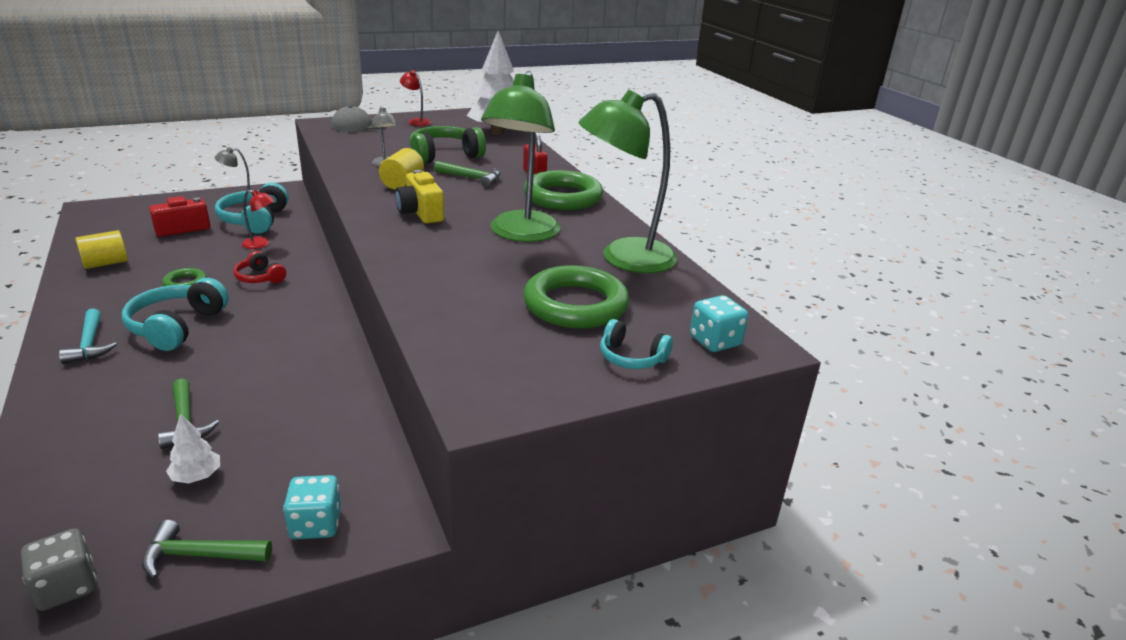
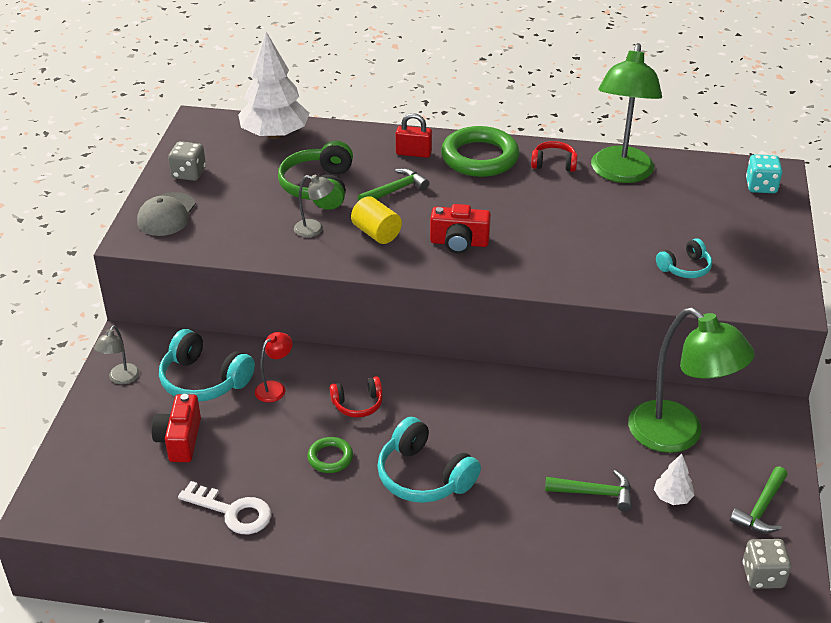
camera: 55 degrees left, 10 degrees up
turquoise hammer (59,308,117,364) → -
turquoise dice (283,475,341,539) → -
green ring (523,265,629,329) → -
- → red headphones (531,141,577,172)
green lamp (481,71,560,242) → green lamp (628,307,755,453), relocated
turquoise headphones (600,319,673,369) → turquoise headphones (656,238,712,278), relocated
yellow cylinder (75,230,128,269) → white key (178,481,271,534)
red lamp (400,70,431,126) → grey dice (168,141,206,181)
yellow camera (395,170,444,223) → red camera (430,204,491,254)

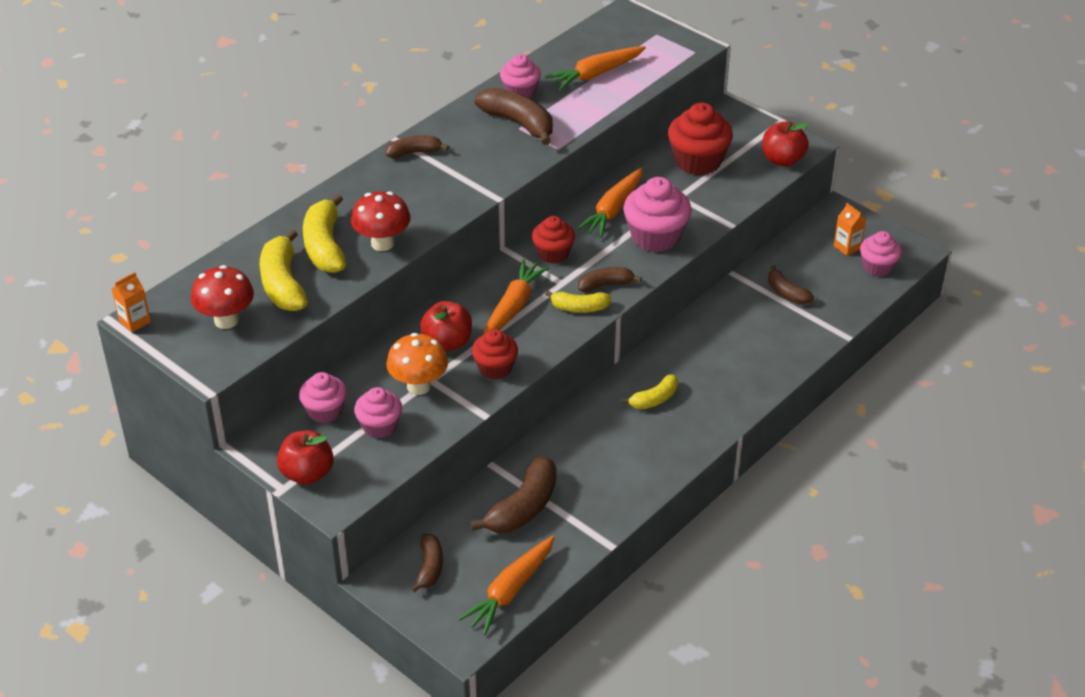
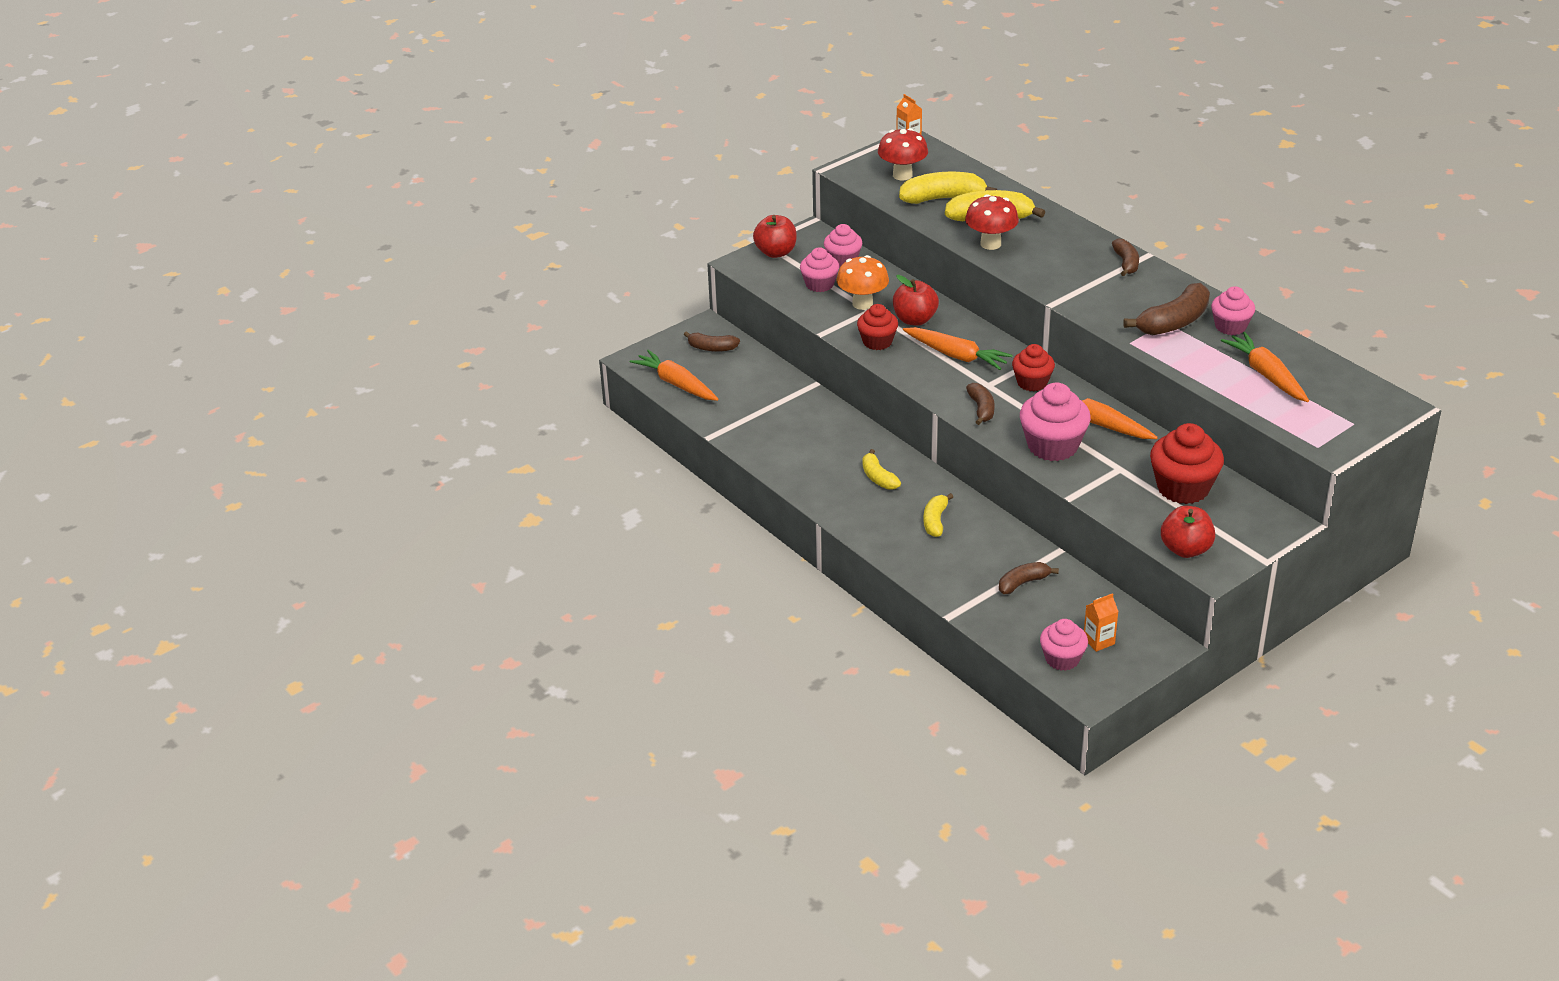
camera: 100 degrees right, 5 degrees down
brown banana (470,455,556,533) → -
yellow banana (545,290,611,313) → yellow banana (924,493,953,537), relocated

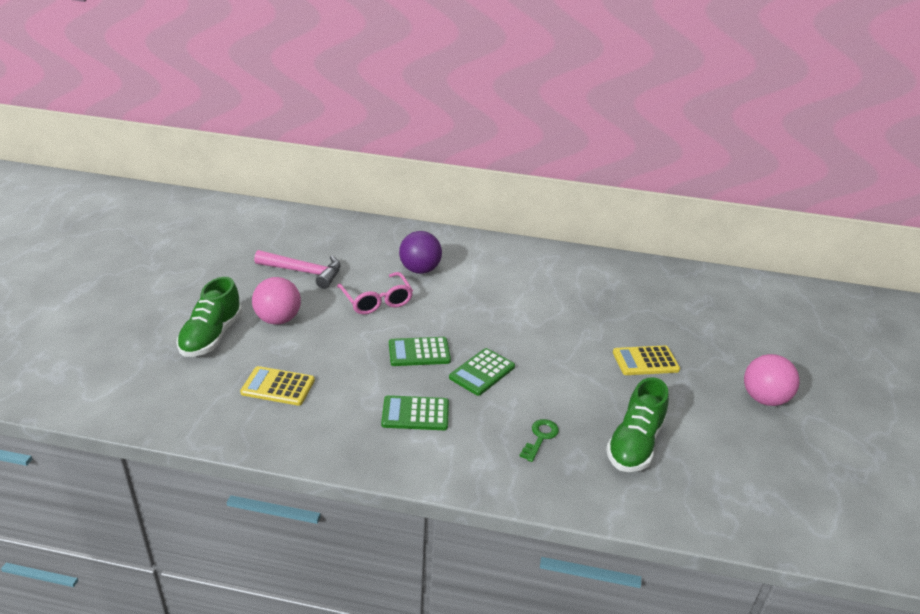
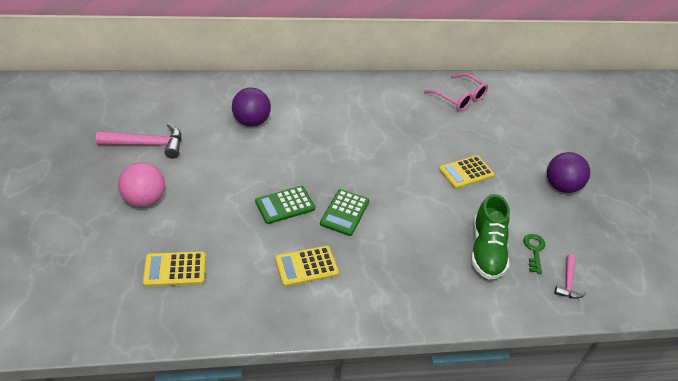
camera: 20 degrees left, 10 degrees up
green shoe (177,277,242,357) → -
- → pink hammer (554,254,586,299)
pink glasses (337,272,413,315) → pink glasses (424,73,488,111), relocated
green key (519,419,559,462) → green key (523,234,545,274), relocated
green calculator (381,395,449,430) → yellow calculator (275,246,339,287)
pink ball (744,354,800,406) → purple ball (547,152,590,193)

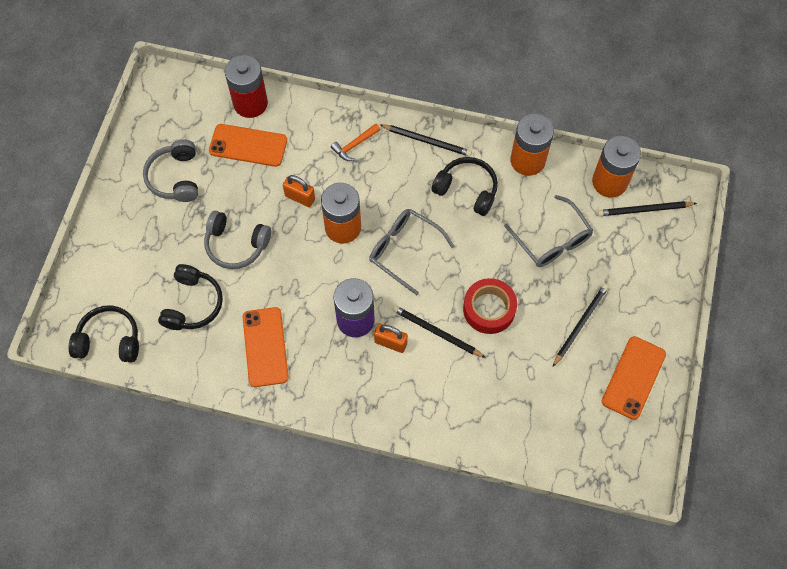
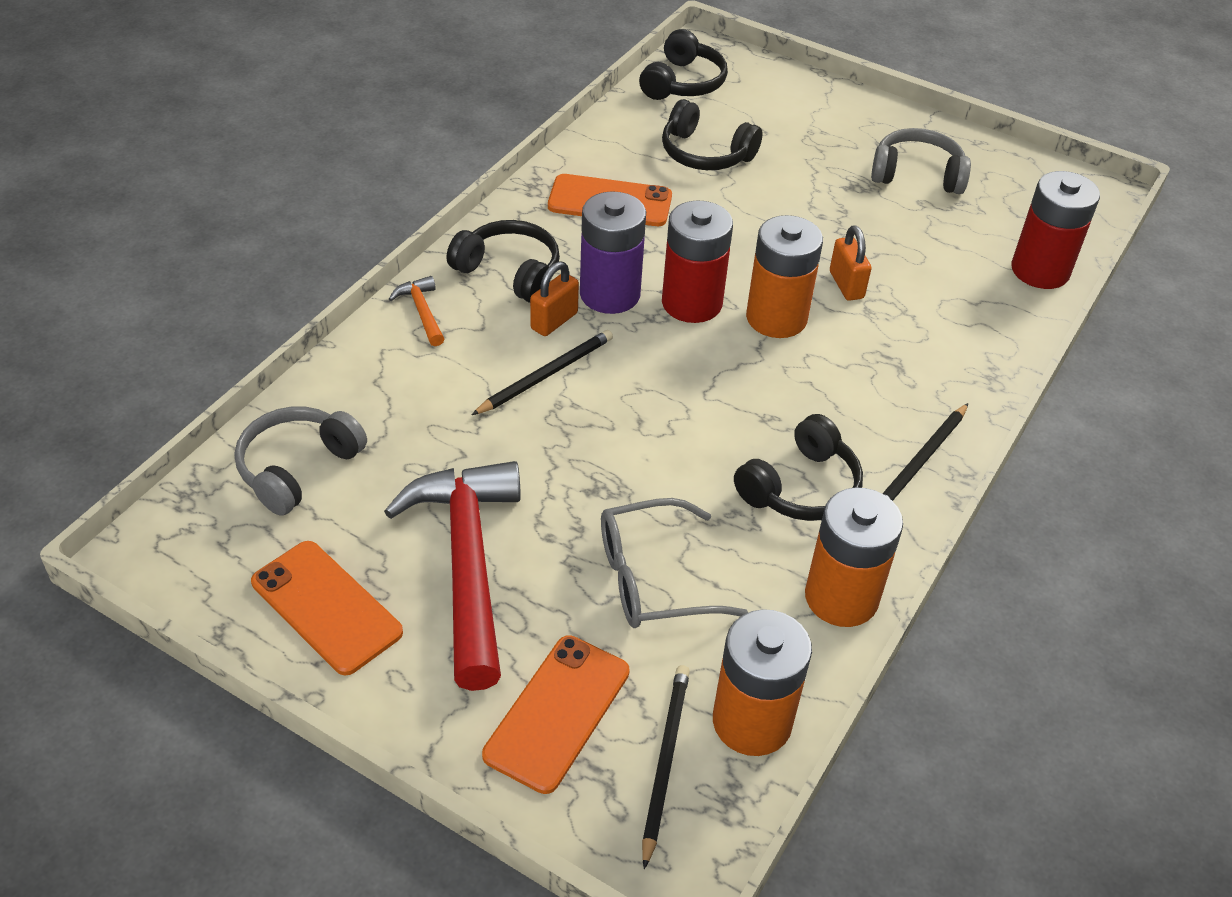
camera: 105 degrees right, 20 degrees down
grey glasses (369,209,455,295) → -
red tape (463,278,517,334) → -
- → black headphones (447,220,560,303)
- → red battery (662,200,733,323)
grey headphones (204,211,271,269) → grey headphones (235,407,367,515), relocated
orange phone (209,124,287,167) → orange phone (482,635,630,794), relocated
orange hammer (331,123,380,161) → orange hammer (389,276,444,346), relocated
black pencil (553,284,609,367) → red hammer (384,461,521,691)
orange padlock (283,175,315,207) → orange padlock (830,225,871,301), 60 degrees counterclockwise

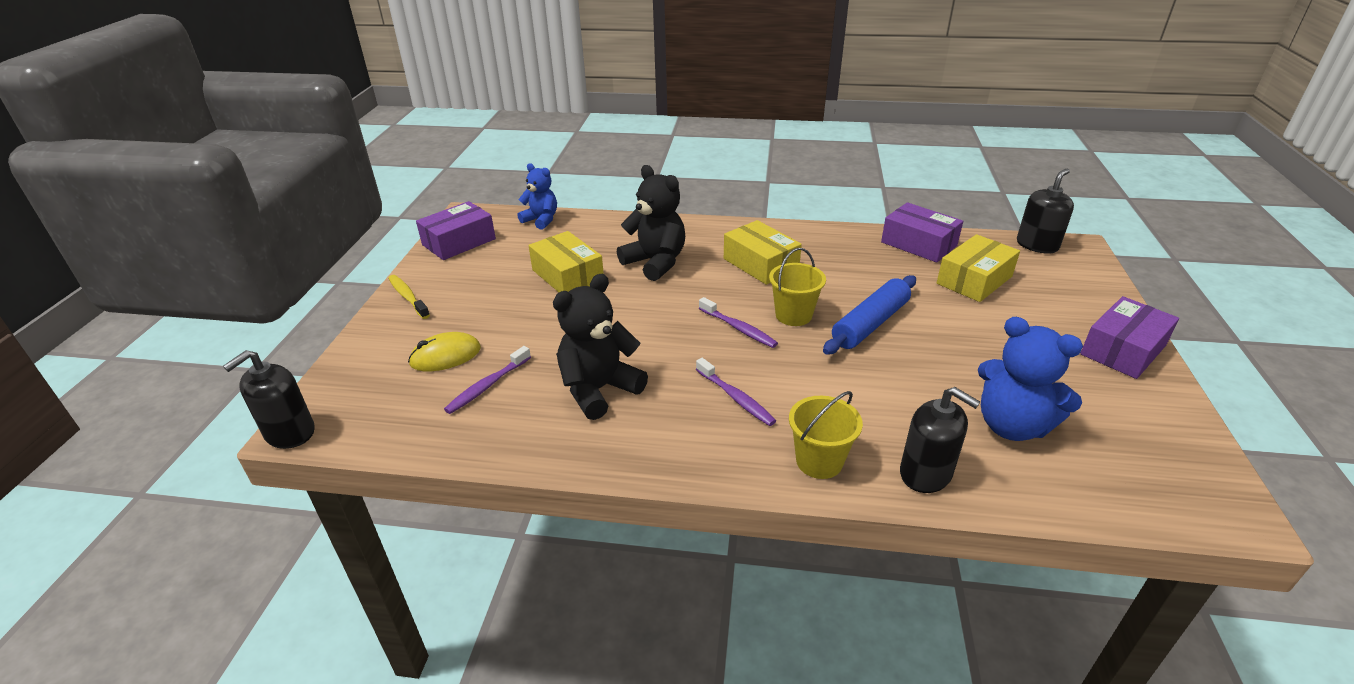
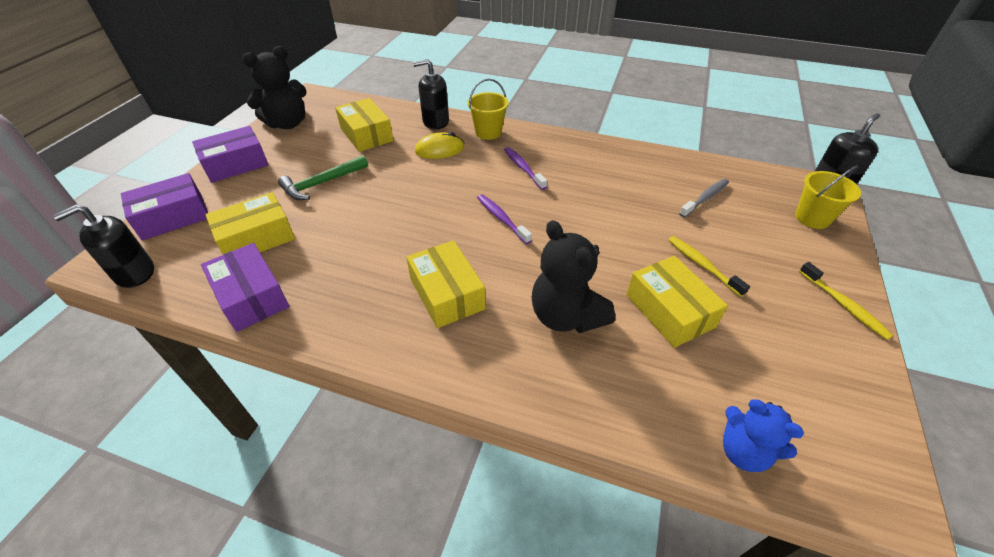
camera: 170 degrees left, 10 degrees up
blue rolling pin (823,275,916,355) → -
- → green hammer (278,155,368,200)
- → yellow toothbrush (668,236,750,297)
yellow mouse (408,332,481,371) → yellow mouse (415,132,464,159), relocated
purple box (416,201,496,260) → purple box (121,173,208,241), relocated
black teddy bear (553,274,648,420) → black teddy bear (243,46,307,129), relocated
yellow bucket (769,248,826,326) → yellow bucket (795,165,861,229), relocated
blue teddy bear (978,317,1083,441) → yellow box (335,98,394,152)
purple toothbrush (444,346,531,414) → grey toothbrush (679,179,729,218)
black soap dispenser (900,387,980,493) → black soap dispenser (413,59,449,129), 60 degrees counterclockwise

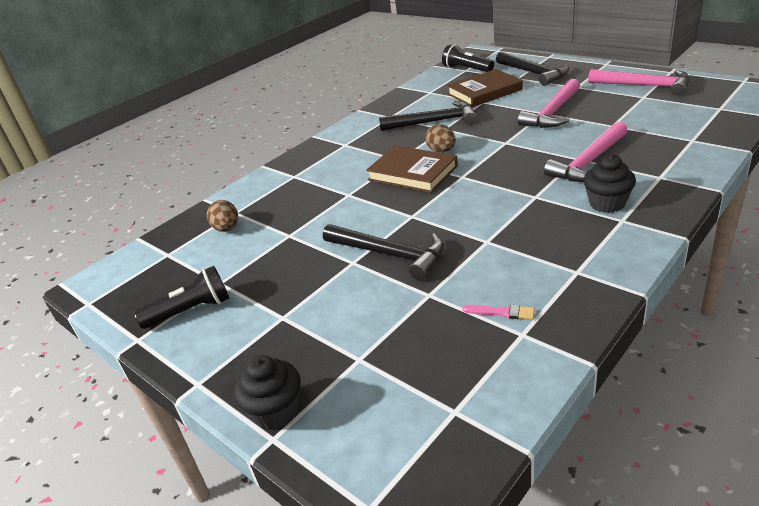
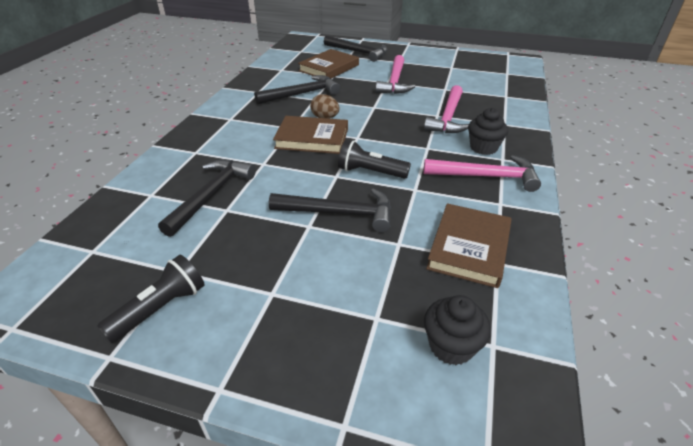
camera: 30 degrees left, 5 degrees up
brown egg (207,200,238,232) → -
- → black hammer (158,160,256,237)
black cupcake (234,356,301,430) → black cupcake (424,295,491,365), relocated
black flashlight (442,44,494,72) → black flashlight (338,140,411,179), relocated
pink hammer (588,69,689,96) → pink hammer (424,155,541,192), relocated
pink brush (462,305,535,320) → brown book (426,203,512,288)

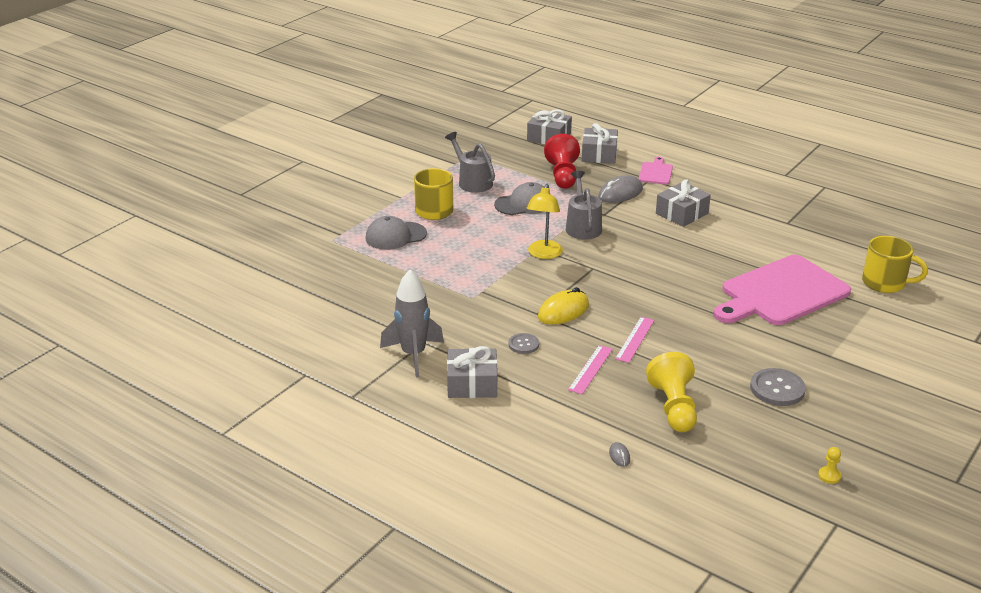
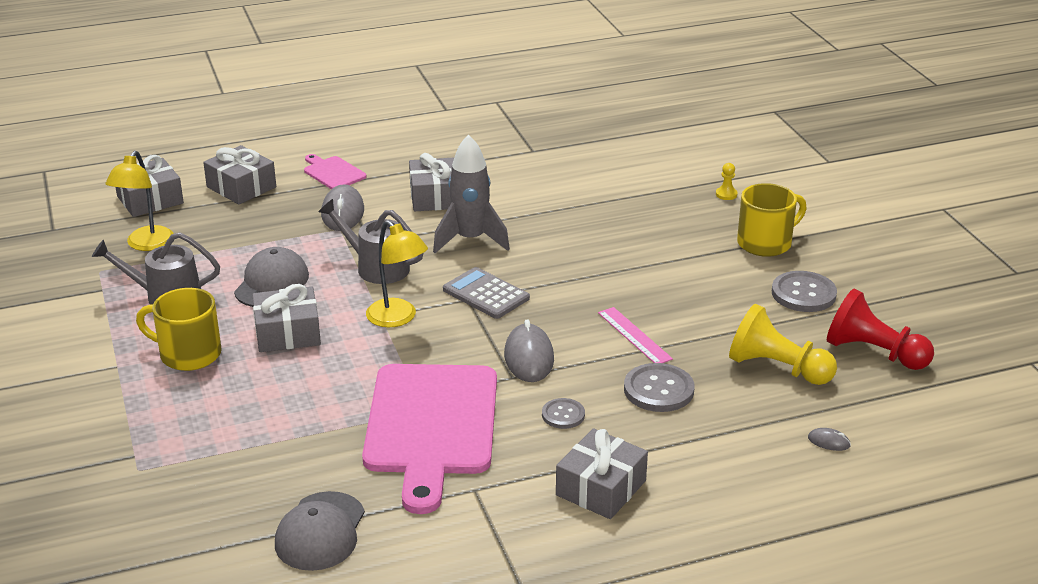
camera: 55 degrees left, 0 degrees up
- → yellow lamp (105,150,174,251)
- → grey gift (252,284,321,352)
- → grey calculator (443,267,530,319)
grey cap (365,216,427,250) → grey cap (275,491,365,571), relocated
grey rocket (380,270,444,377) → grey rocket (433,134,510,253), relocated
red pawn (544,134,580,189) → red pawn (827,289,934,370), relocated
pink cutting board (714,255,851,325) → pink cutting board (362,364,497,514), relocated
yellow pawn (818,447,841,484) → yellow pawn (716,163,737,200), relocated
yellow mug (862,236,928,293) → yellow mug (737,183,807,257), relocated
pink ruler (568,345,613,394) → grey button (624,363,695,412)
yellow mouse (538,287,589,324) → grey mouse (504,319,554,382)

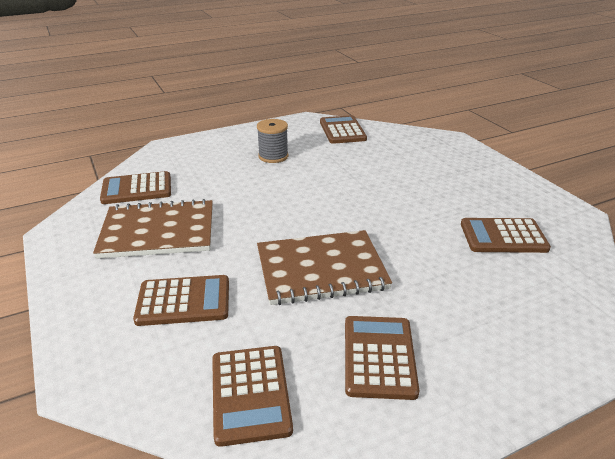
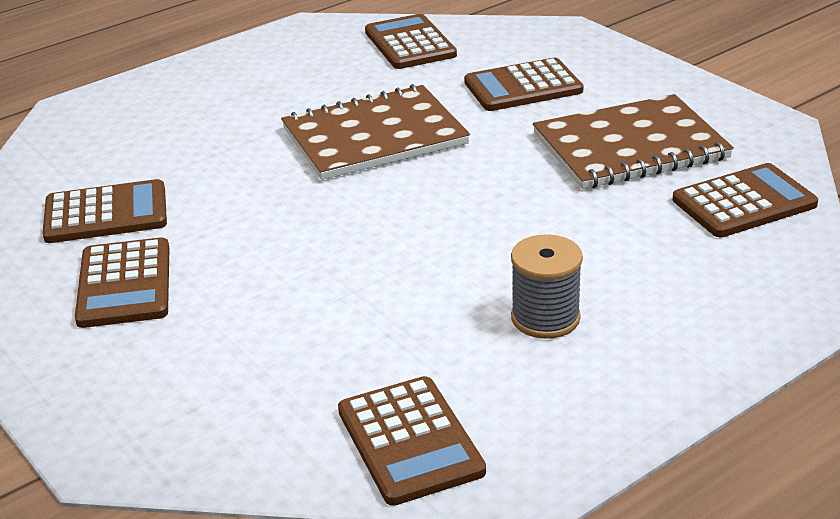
camera: 170 degrees right, 0 degrees up
brown calculator (345,316,419,400) → brown calculator (75,237,170,328), relocated

